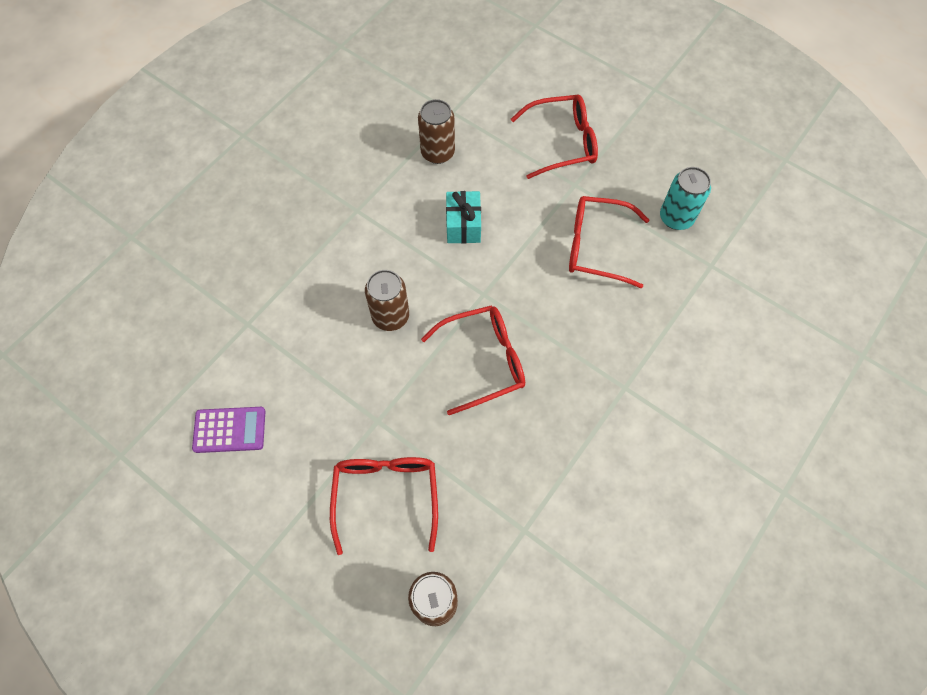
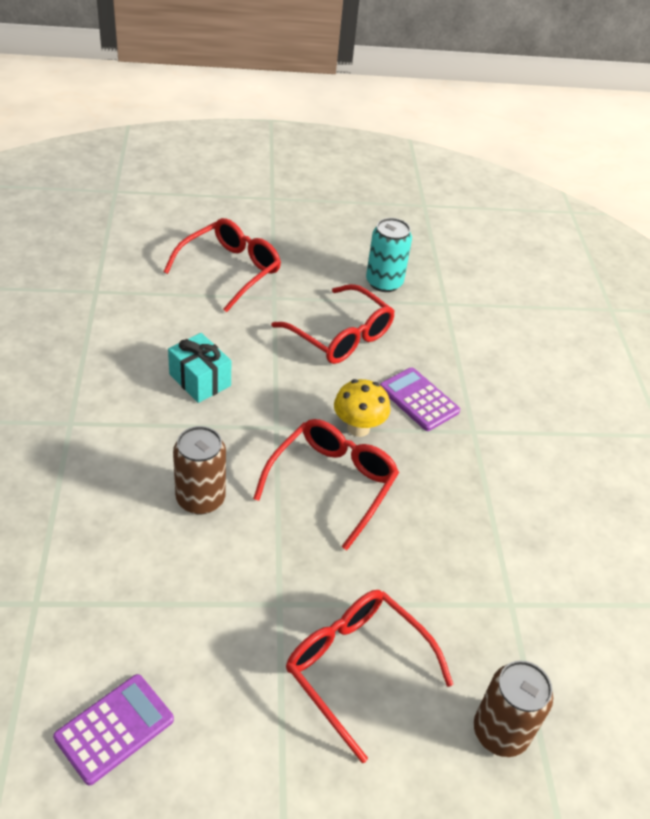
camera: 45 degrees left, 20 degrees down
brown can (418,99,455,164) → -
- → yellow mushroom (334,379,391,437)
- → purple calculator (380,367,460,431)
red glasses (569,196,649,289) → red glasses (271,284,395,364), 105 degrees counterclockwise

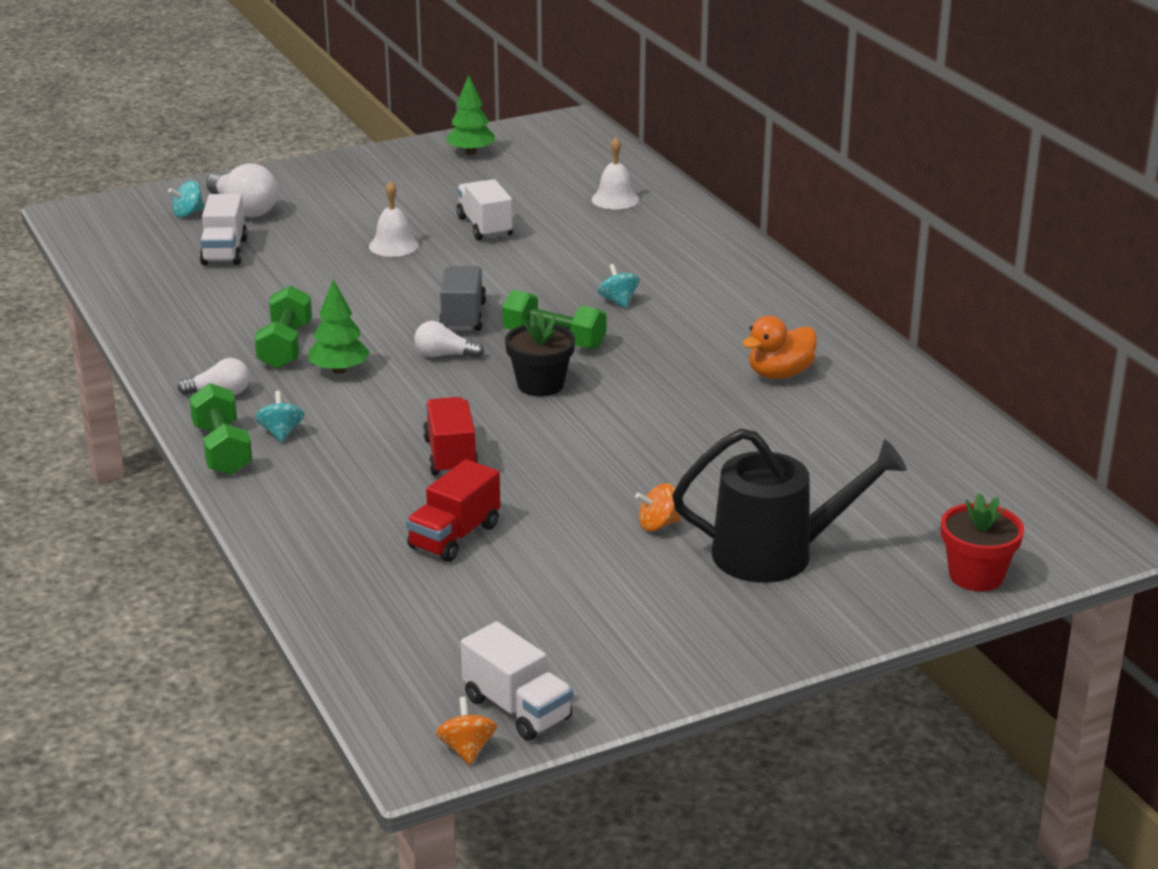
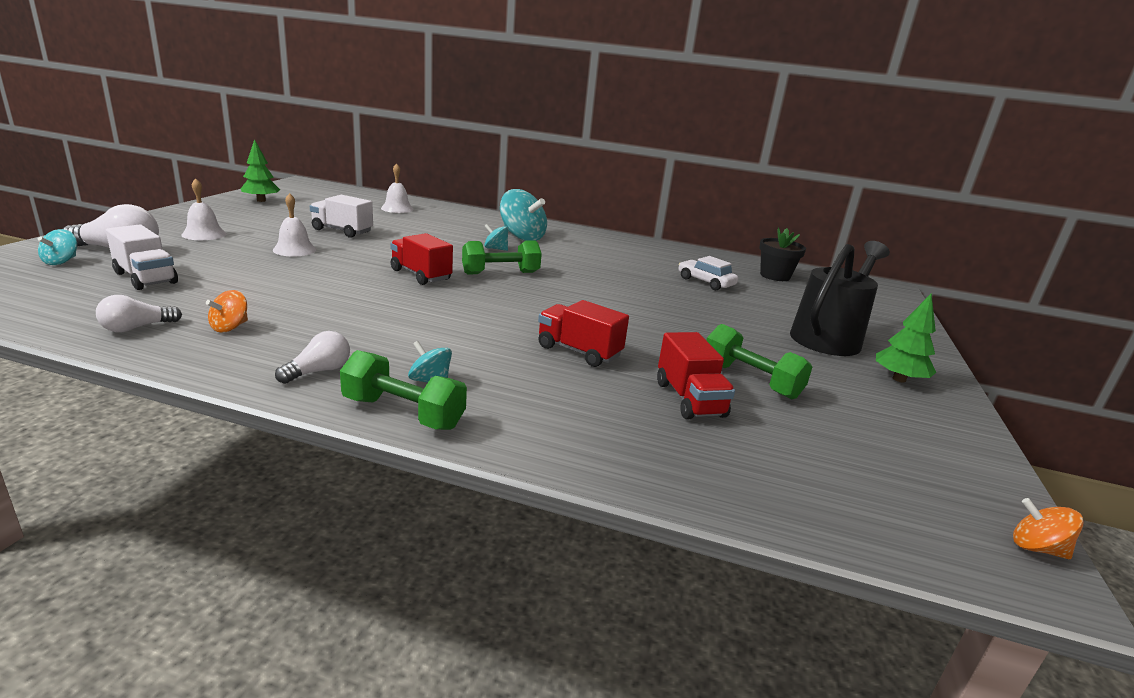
camera: 50 degrees left, 5 degrees down
white truck (461,621,573,741) → -
orange duck (742,316,817,379) → -
red flower pot (941,493,1024,591) → -
- → white bell (182,178,226,240)
- → turquoise spinning top (500,189,547,241)
- → white car (678,256,738,290)
green dumbbell (254,285,312,369) → green dumbbell (706,324,812,399), relocated
green tree (308,279,370,374) → green tree (876,293,936,383), relocated
white light bulb (414,321,484,358) → white light bulb (96,295,182,332), relocated
black flower pot (505,312,575,396) → black flower pot (759,227,806,281), relocated
orange spinning top (635,483,680,531) → orange spinning top (206,290,248,332), relocated
grey truck (439,266,486,331) → red truck (390,233,453,285)

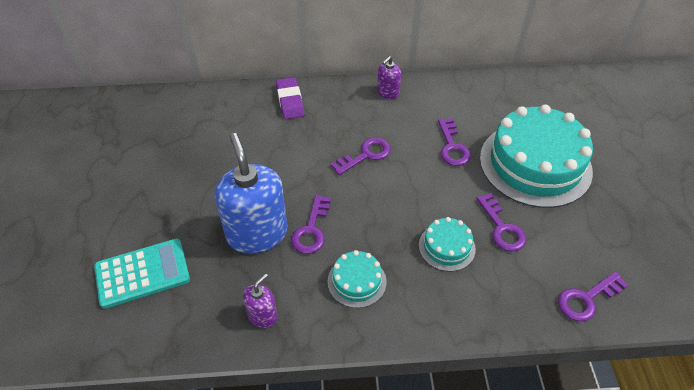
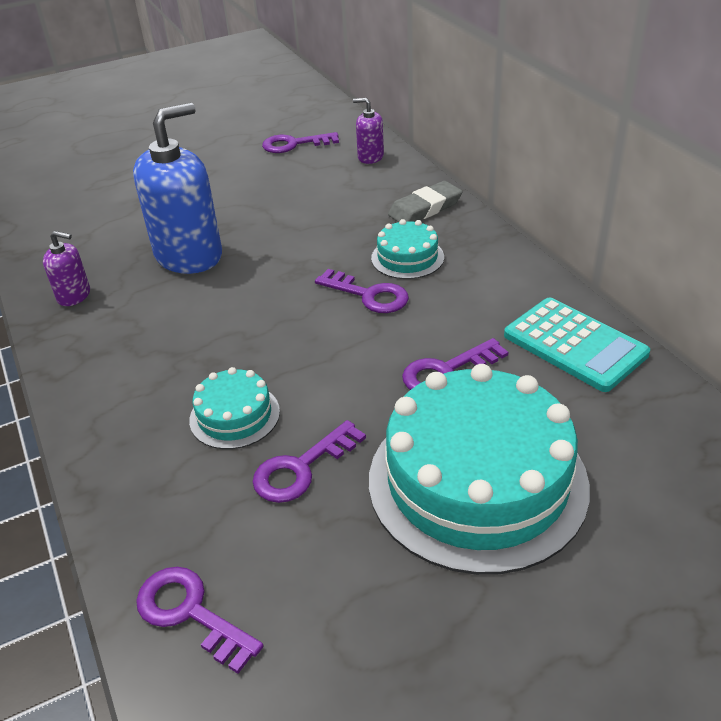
camera: 70 degrees right, 10 degrees down
turquoise calculator (94,239,190,309) → turquoise calculator (504,297,650,392), relocated
purple key (291,195,331,254) → purple key (262,132,339,153), relocated
turquoise cake (327,250,387,308) → turquoise cake (371,219,444,279), relocated
purple soap dispenser (377,56,401,99) → purple soap dispenser (353,98,384,164), relocated
purple eraser (276,77,305,119) → grey eraser (388,181,463,222)

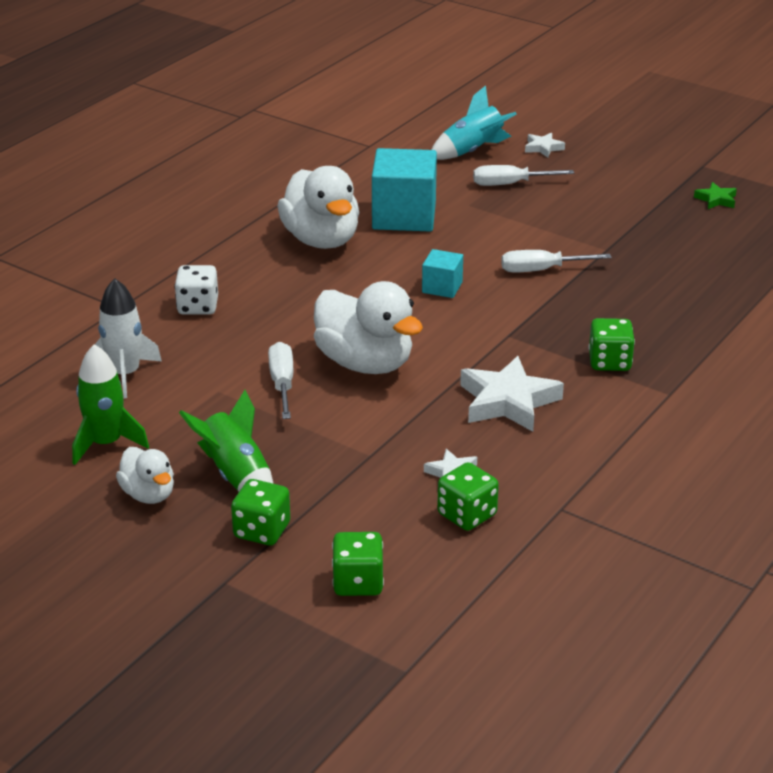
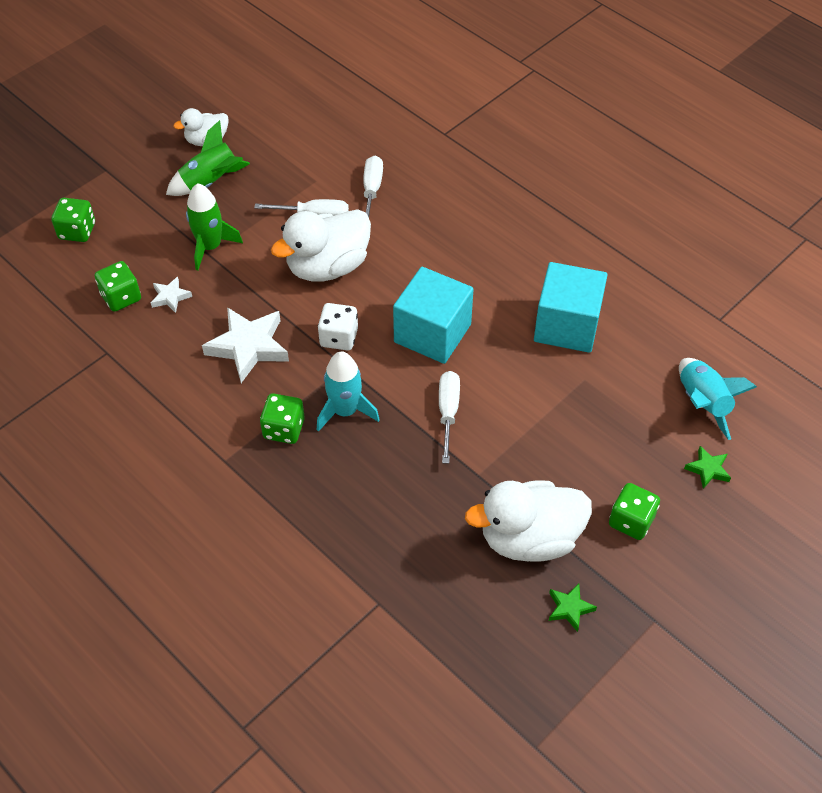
camera: 100 degrees right, 20 degrees up
white rocket (95,279,162,398) → -
- → turquoise rocket (317,351,380,432)
green rocket (72,344,149,465) → green rocket (186,183,243,270), relocated
white dice (175,265,218,315) → white dice (318,303,358,350), relocated
green dice (231,479,290,545) → green dice (609,483,660,540), relocated
white duck (278,166,359,249) → white duck (465,480,592,562), relocated
white screwdriver (473,165,574,186) → white screwdriver (363,156,383,217), relocated
white star (525,133,565,158) → green star (684,446,731,489)
turquoise cube (422,249,463,298) → turquoise cube (393,267,474,364), x1.96

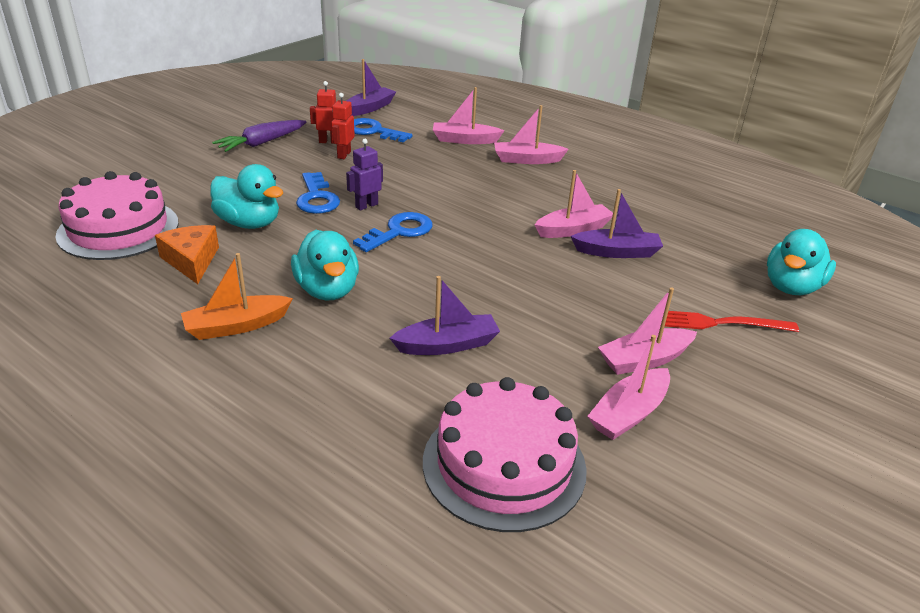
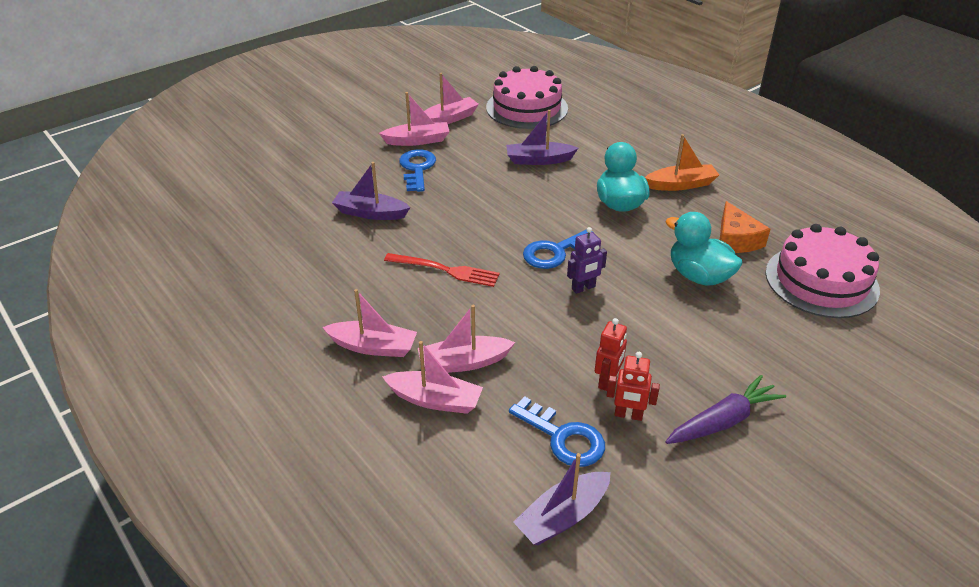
camera: 165 degrees left, 5 degrees up
turquoise duck (767,229,836,295) → -
blue key (296,172,340,214) → blue key (399,149,436,192), relocated
pink boat (535,170,613,238) → pink boat (418,305,515,373), relocated
red fork (665,311,799,332) → red fork (384,253,500,287), relocated

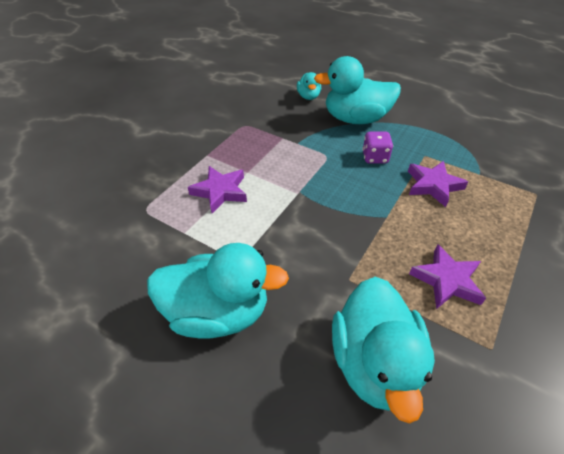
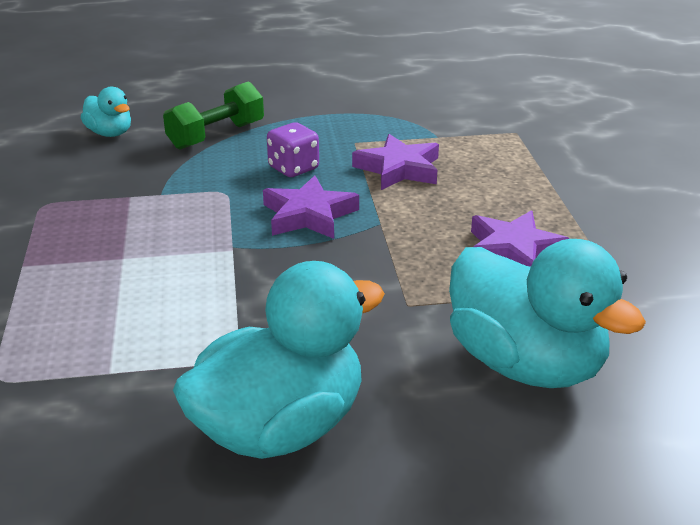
camera: 40 degrees left, 15 degrees down
purple star (188,166,247,213) → purple star (263,176,359,239), relocated
turquoise duck (314,56,401,124) → green dumbbell (163,82,264,150)

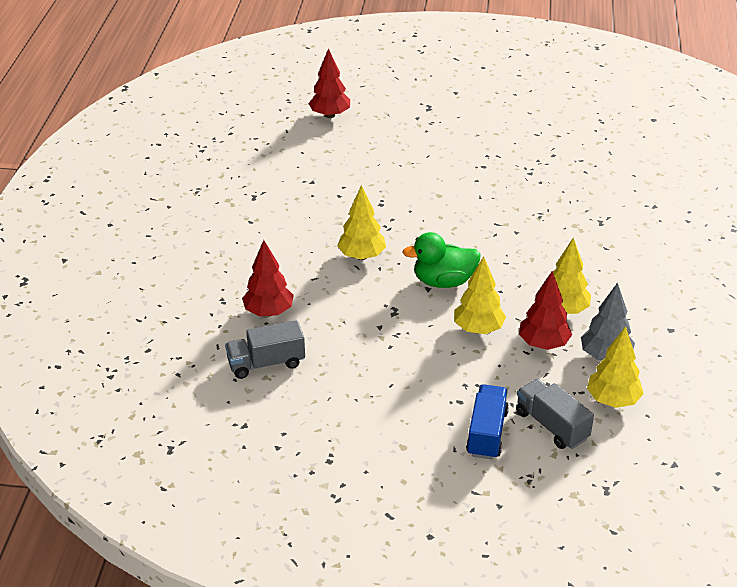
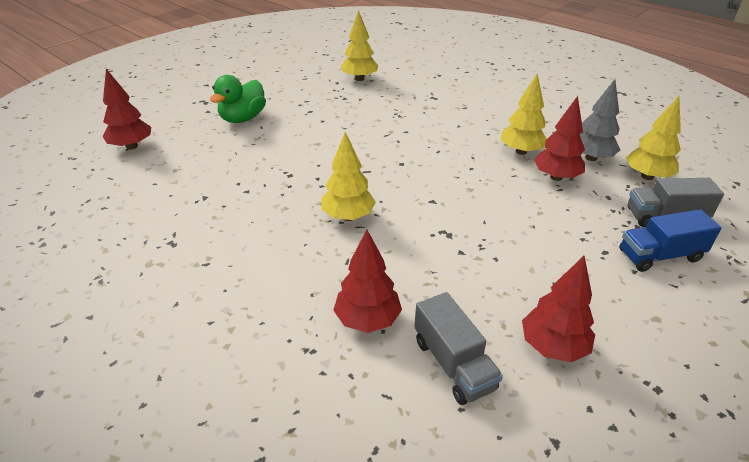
camera: 55 degrees left, 0 degrees up
- → red tree (522,256,595,362)
green duck (402,232,481,288) → green duck (210,75,266,123), relocated
yellow tree (454,256,506,334) → yellow tree (341,10,378,81), relocated
grey truck (225,320,305,379) → grey truck (415,292,503,405), 45 degrees counterclockwise
blue truck (466,384,509,460) → blue truck (619,209,721,272), 60 degrees counterclockwise

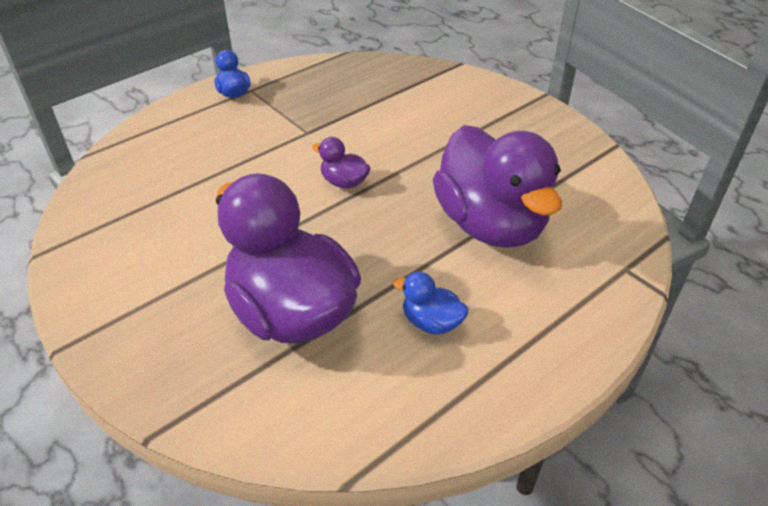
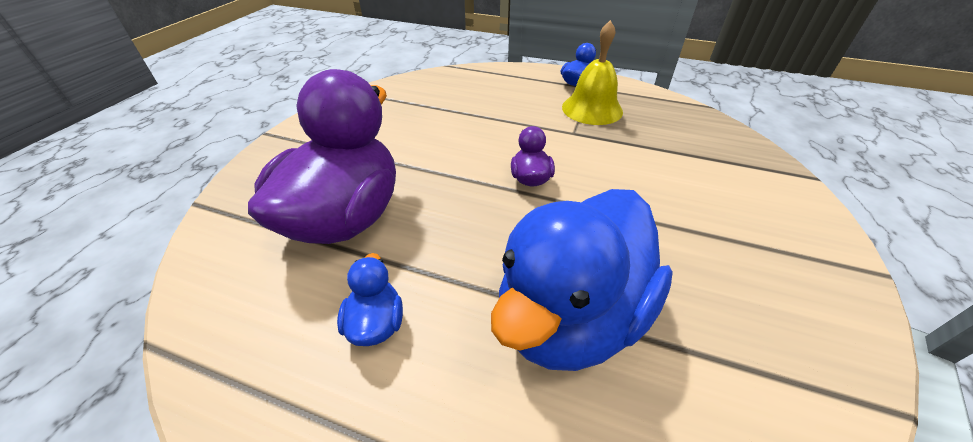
camera: 60 degrees right, 0 degrees up
- → yellow bell (562,20,623,125)
purple duck (433,125,562,248) → blue duck (491,189,673,371)

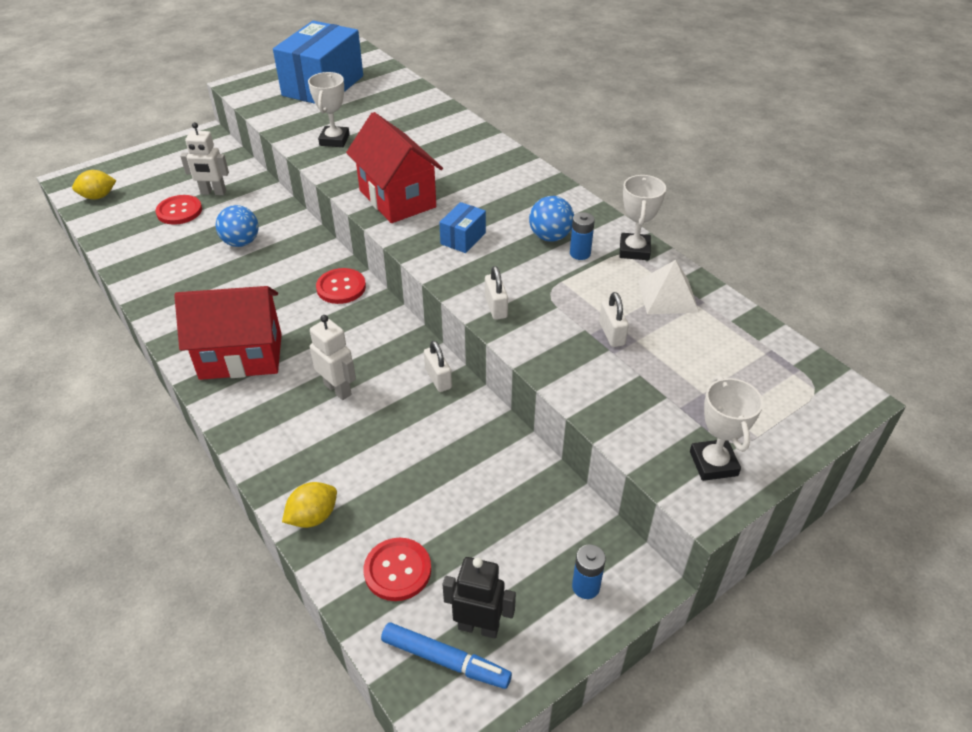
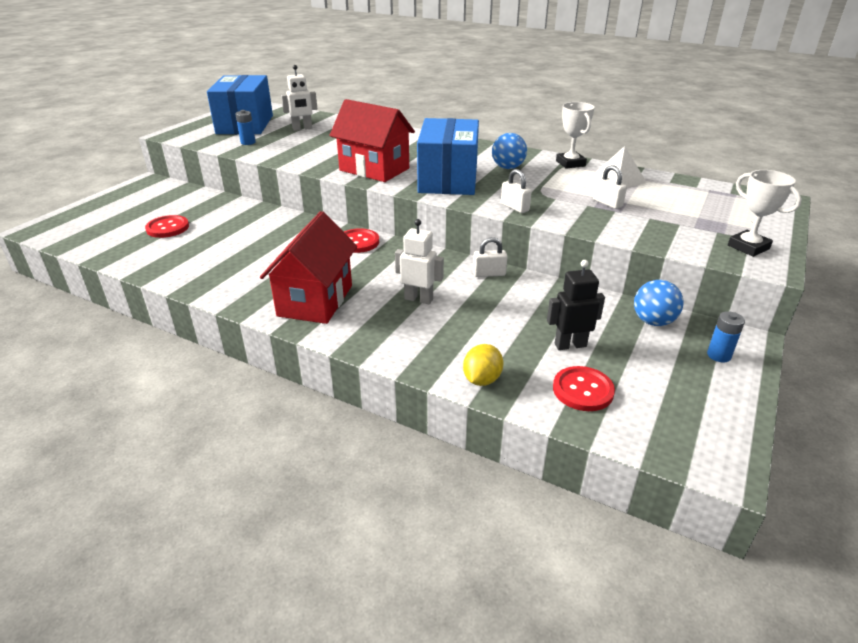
camera: 25 degrees left, 10 degrees down
yellow lemon (72,170,116,199) → -
white trophy (308,72,350,147) → -
blue marker (381,622,512,689) → -
white robot (180,122,229,195) → white robot (281,65,317,131), relocated
blue ball (216,205,259,247) → blue ball (634,280,684,326), relocated
black robot (443,557,516,639) → black robot (547,260,605,350), relocated
blue battery (570,212,595,260) → blue battery (235,110,256,145), relocated
red house (174,286,282,380) → red house (260,211,357,324), 45 degrees counterclockwise
white padlock (424,341,452,392) → white padlock (473,237,508,277), 45 degrees counterclockwise
blue box (439,202,486,253) → blue box (417,118,479,195), x2.27

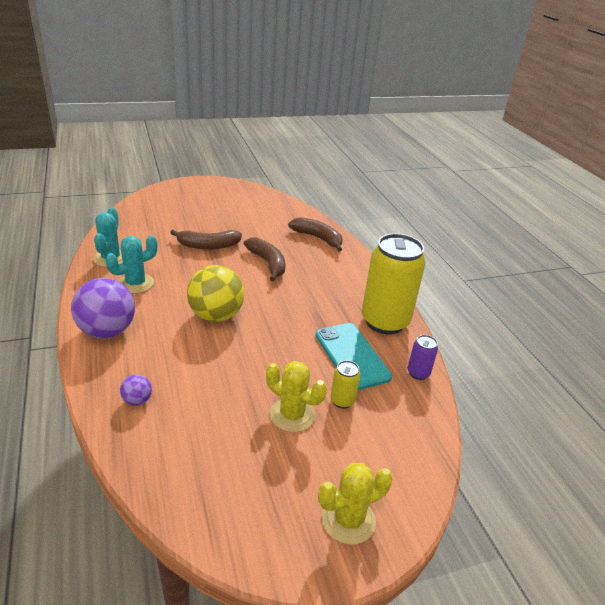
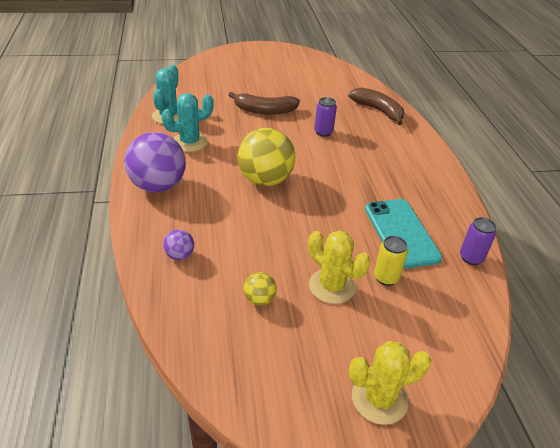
camera: 10 degrees right, 5 degrees up
yellow can (362,233,426,334) → -
- → yellow ball (244,272,277,306)
brown banana (244,237,285,281) → purple can (314,97,337,137)

